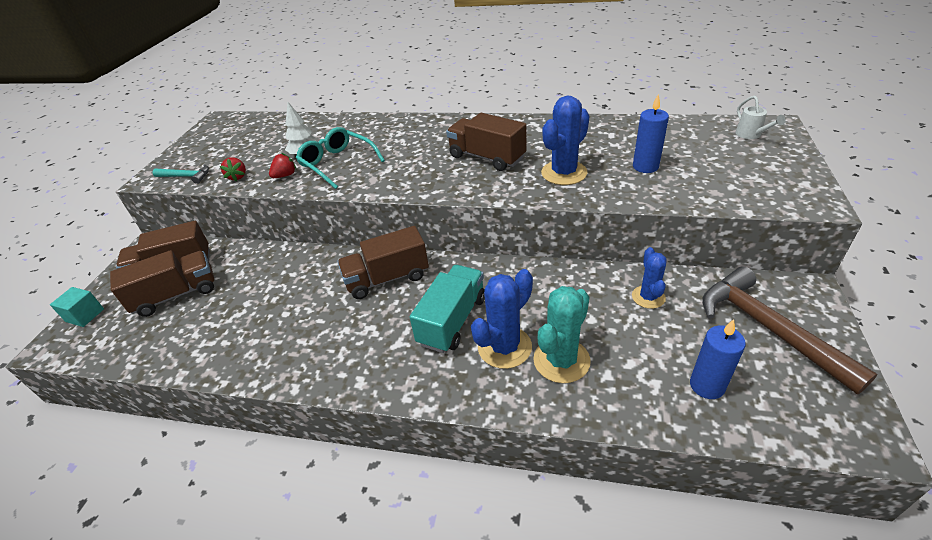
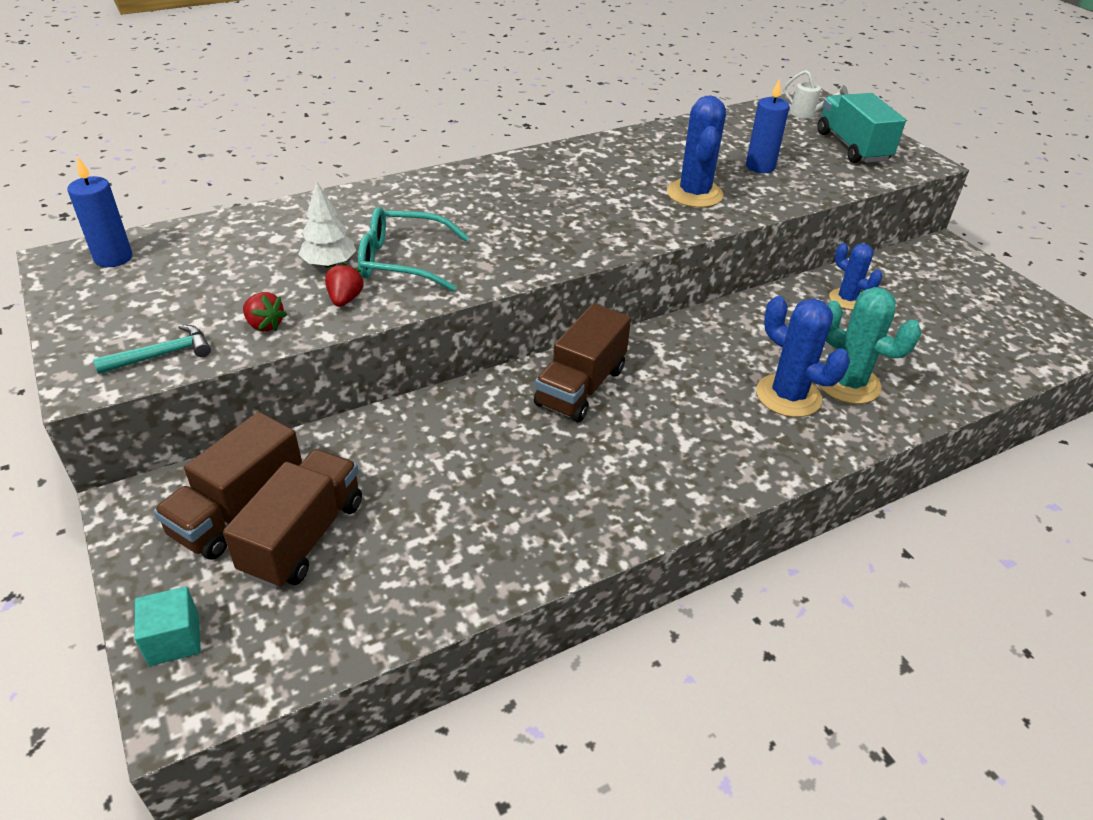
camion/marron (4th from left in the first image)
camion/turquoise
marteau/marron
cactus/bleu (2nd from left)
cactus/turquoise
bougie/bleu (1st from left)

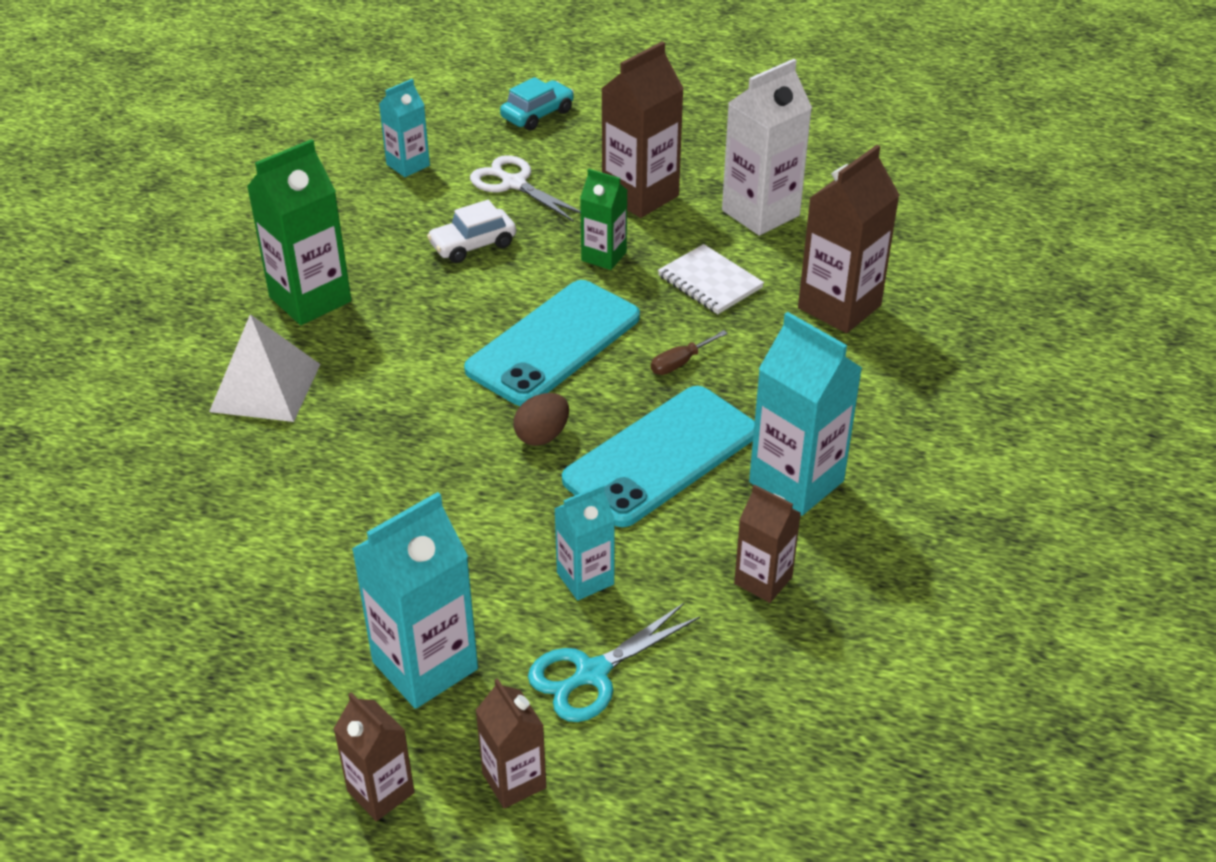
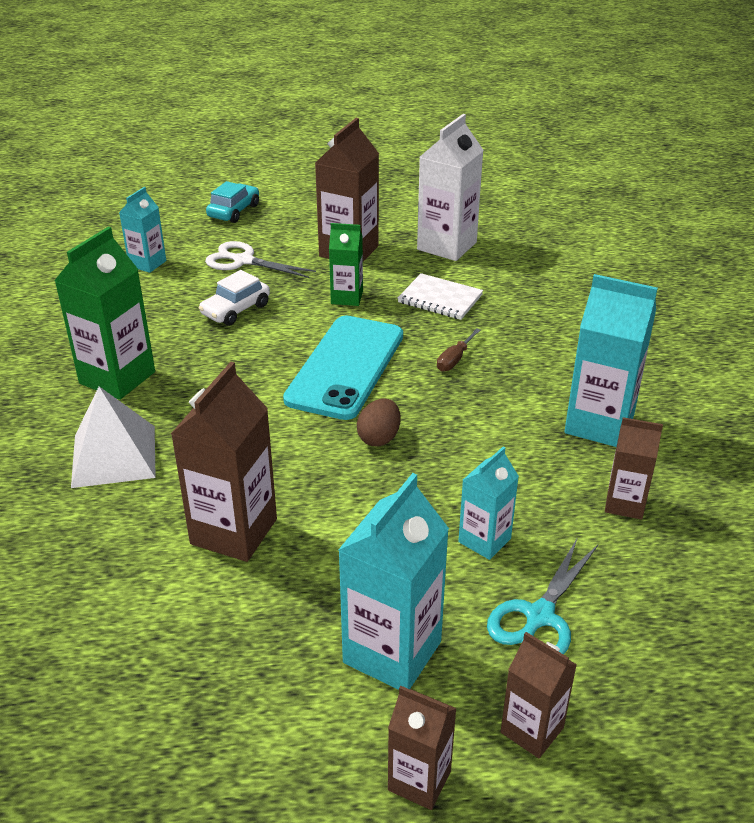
brique de lait/marron (1st from left)
téléphone/turquoise (2nd from left in the first image)

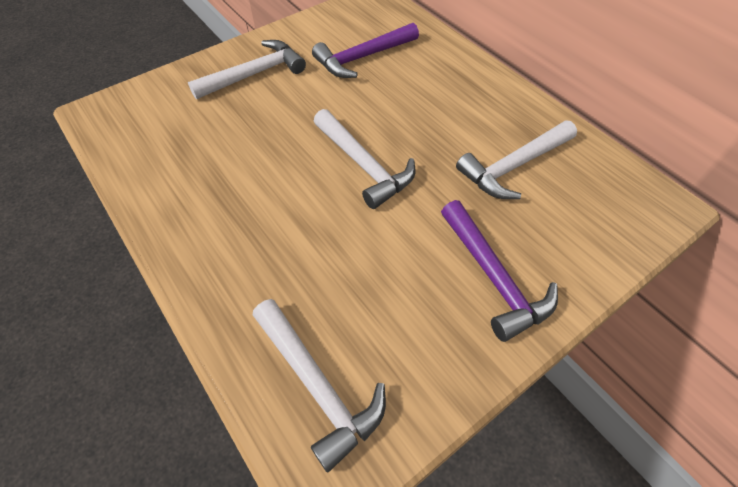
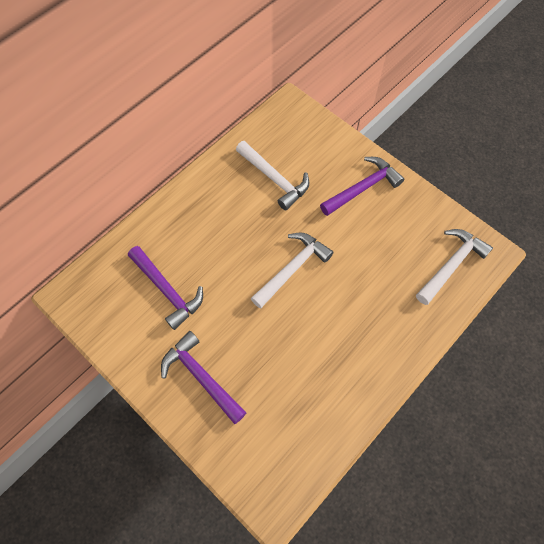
marteau/violet (2nd from left)

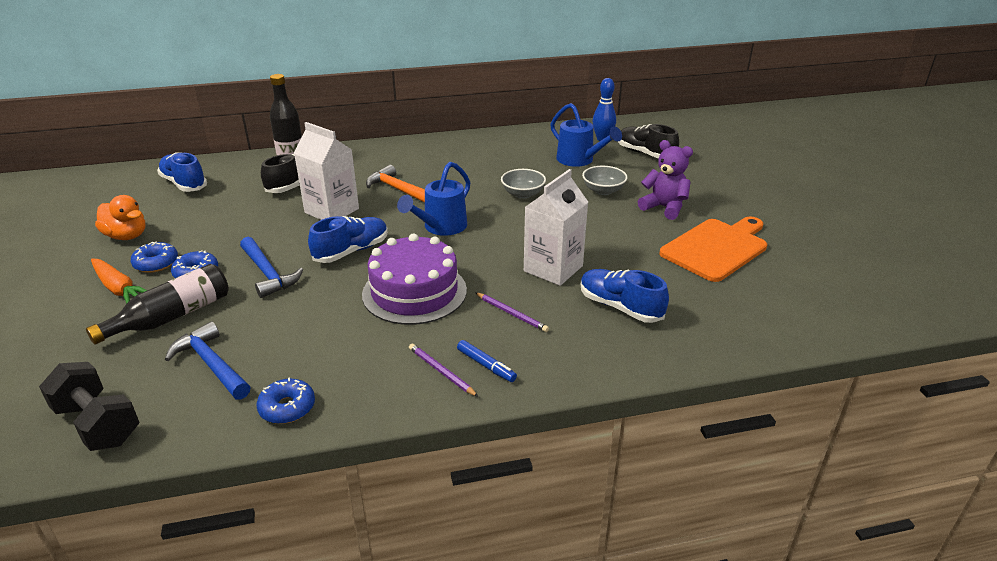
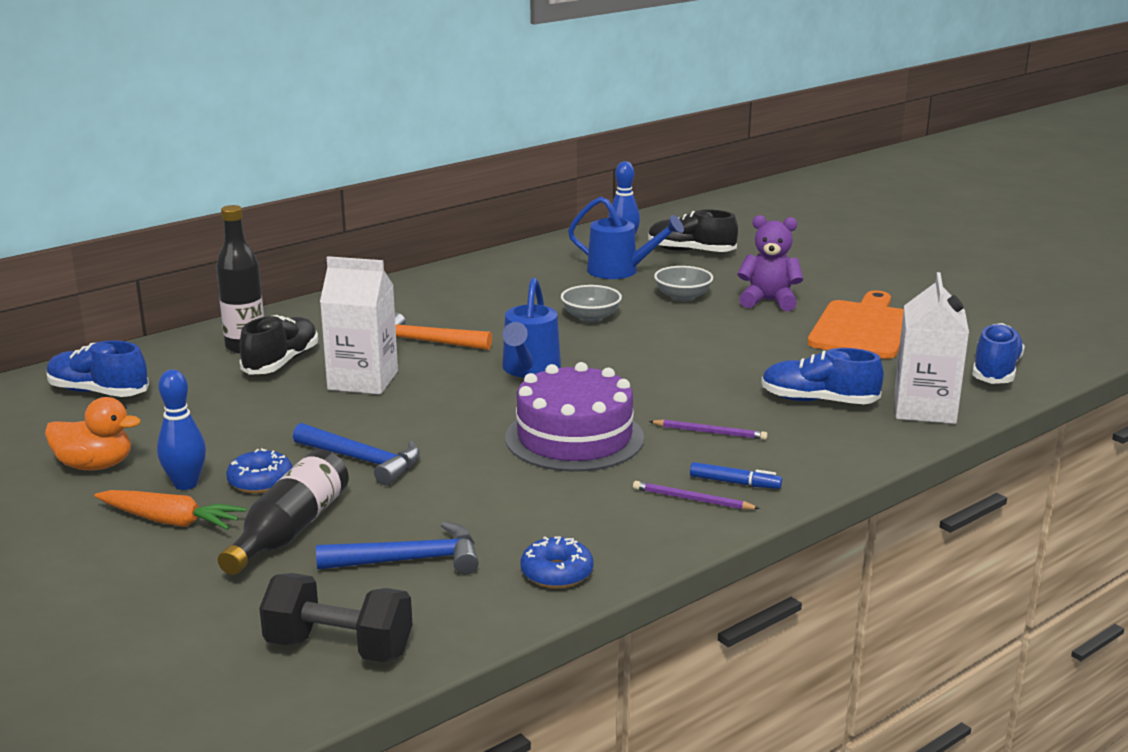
brique de lait/blanc (2nd from left)
chaussure/bleu (3rd from left)
quille/bleu (1st from left)
marteau/bleu (2nd from left)

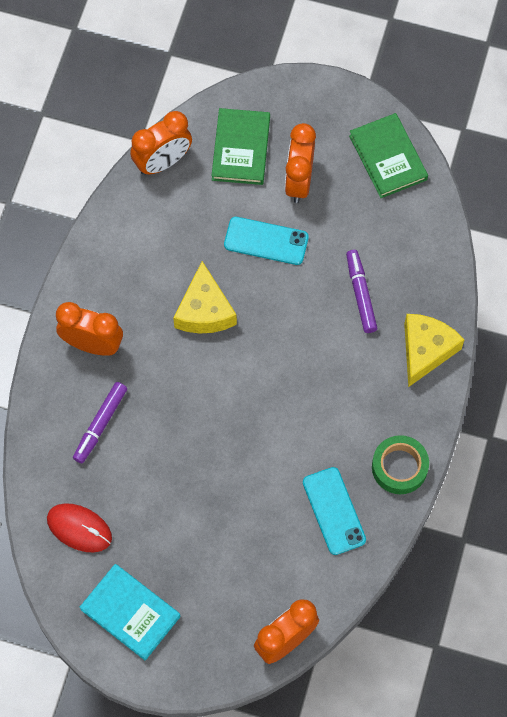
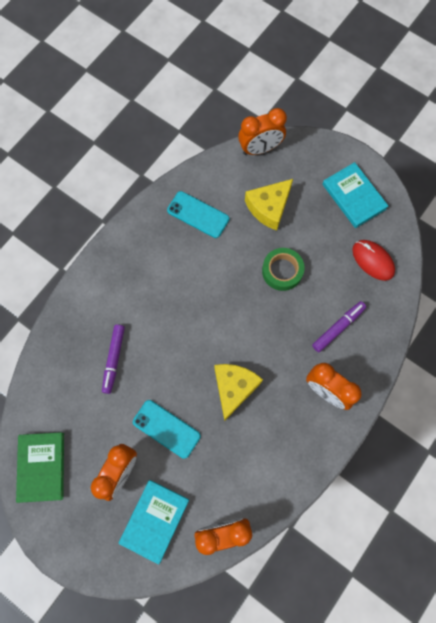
livre/turquoise (1st from left)
fromage/jaune (2nd from left)
ruban adhésif/vert
téléphone/turquoise (2nd from left)

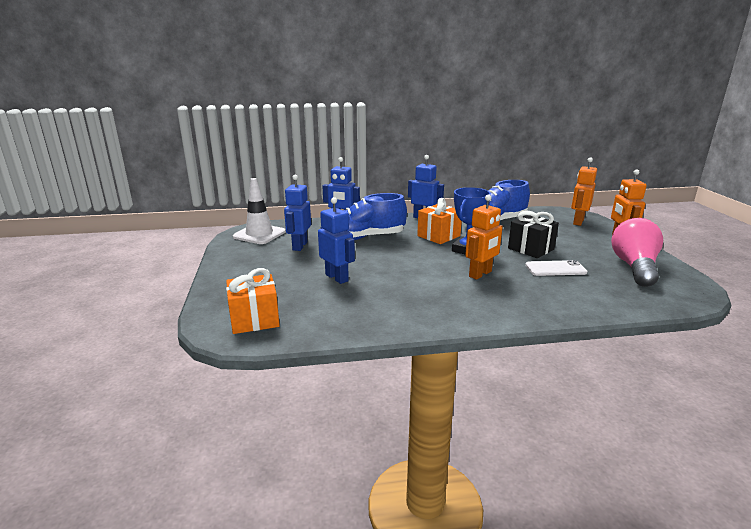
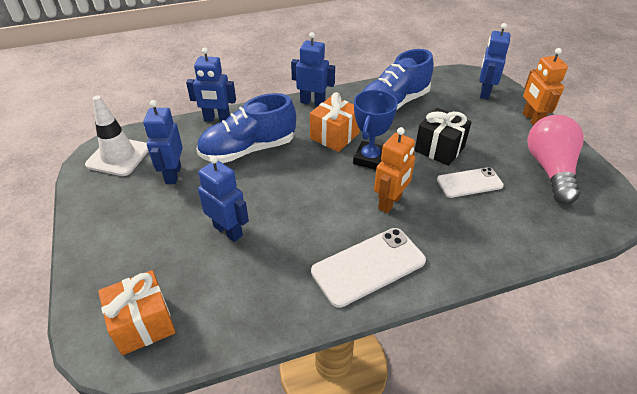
robot/bleu (5th from left)
téléphone/blanc (1st from left)

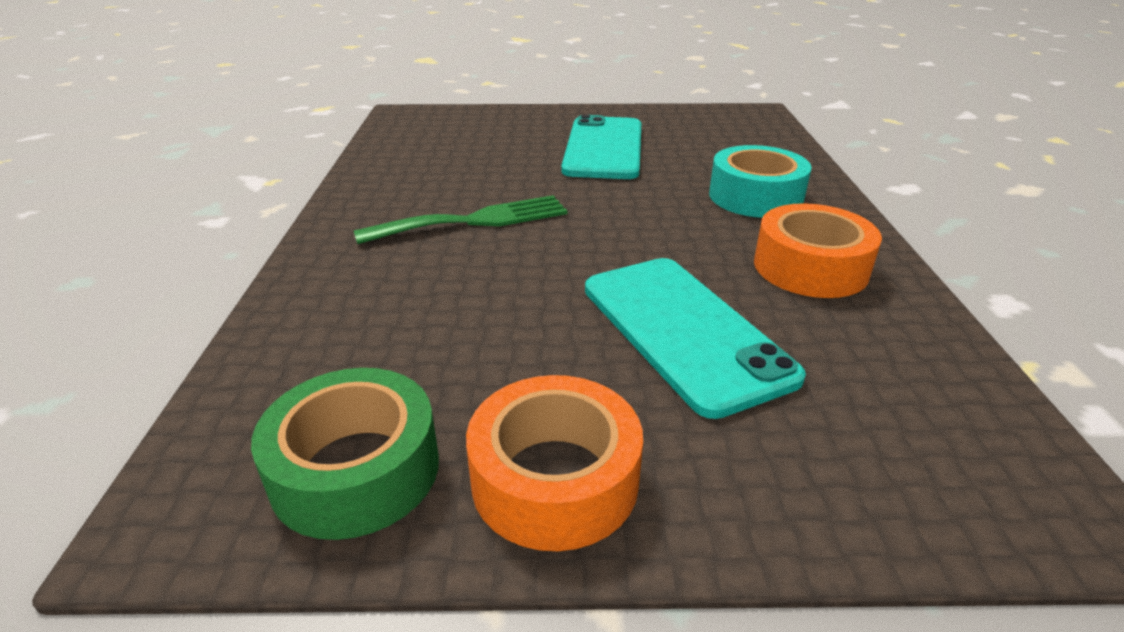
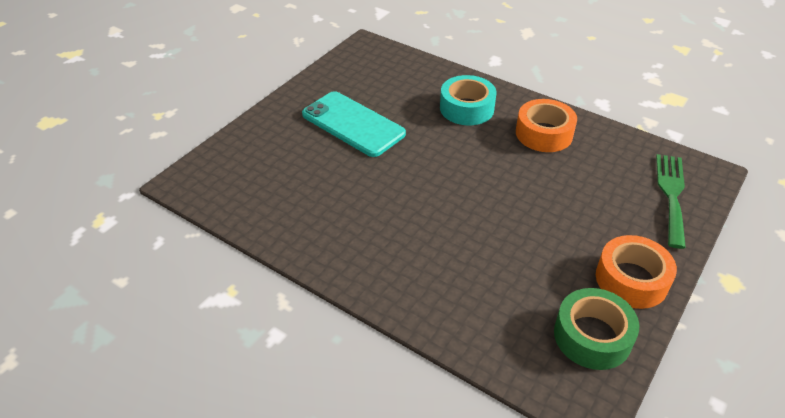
fourchette/vert
téléphone/turquoise (2nd from left in the first image)

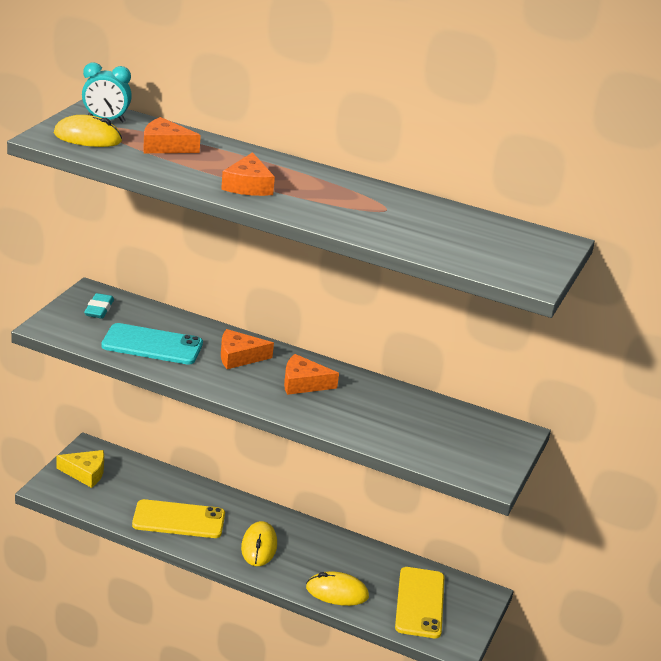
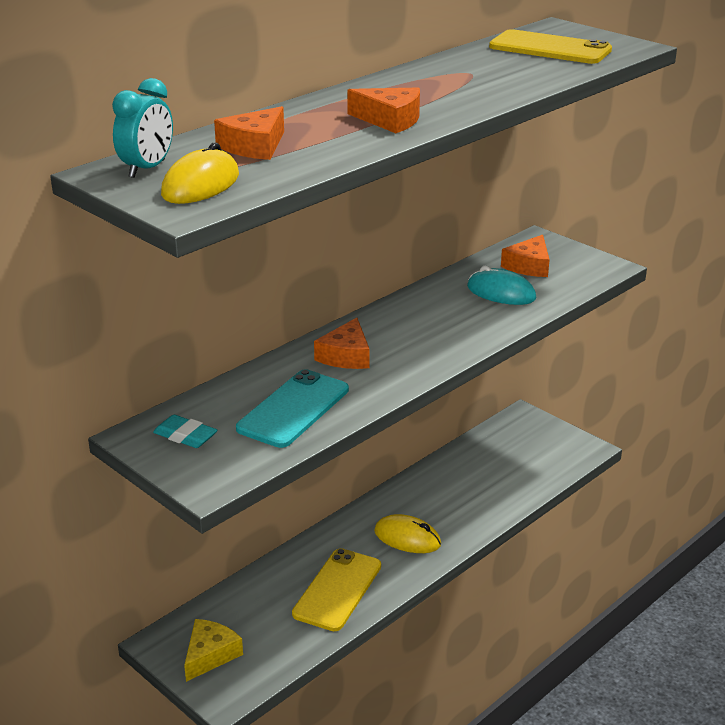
fromage/orange (4th from left)
téléphone/jaune (2nd from left)
souris/jaune (3rd from left in the first image)
souris/turquoise

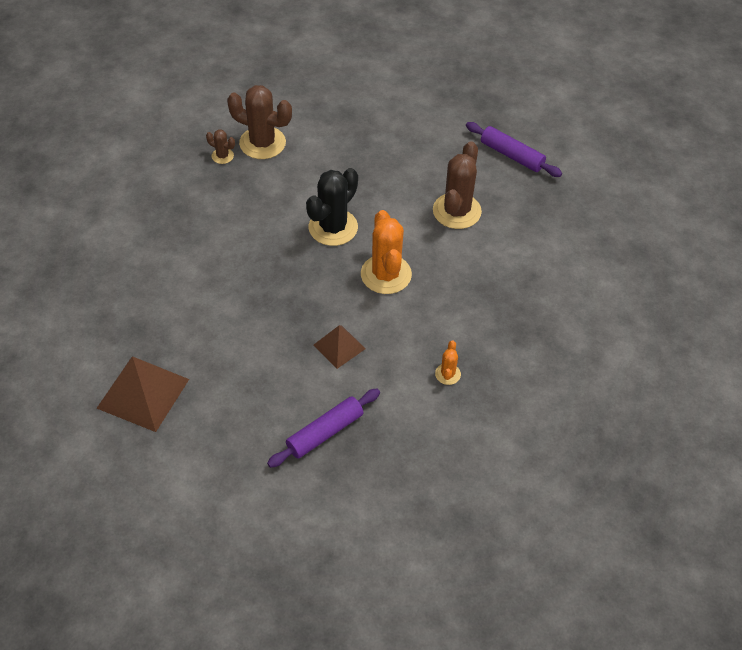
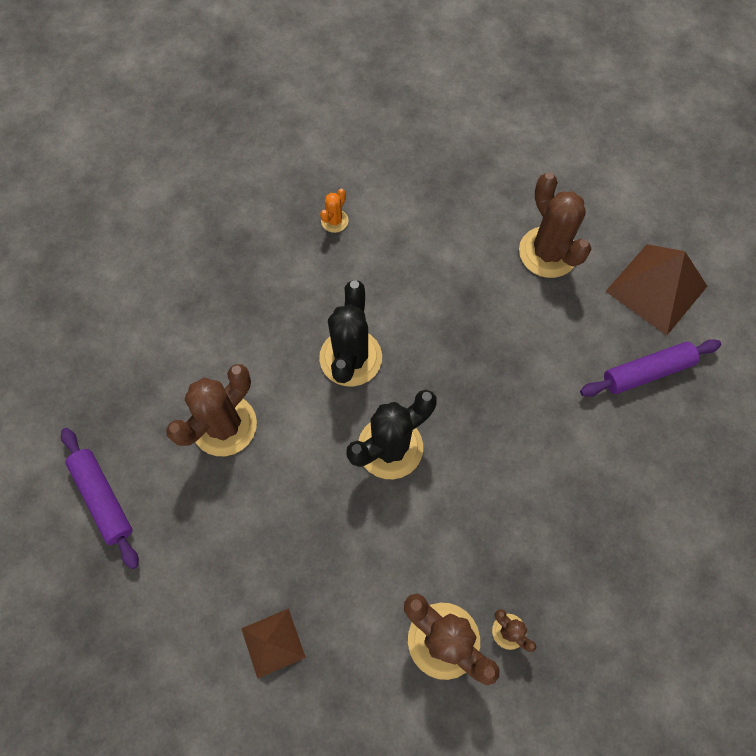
cactus/noir (1st from left)
pyramide/marron (1st from left)
rouleau à pâtisserie/violet (2nd from left)
cactus/marron (4th from left)

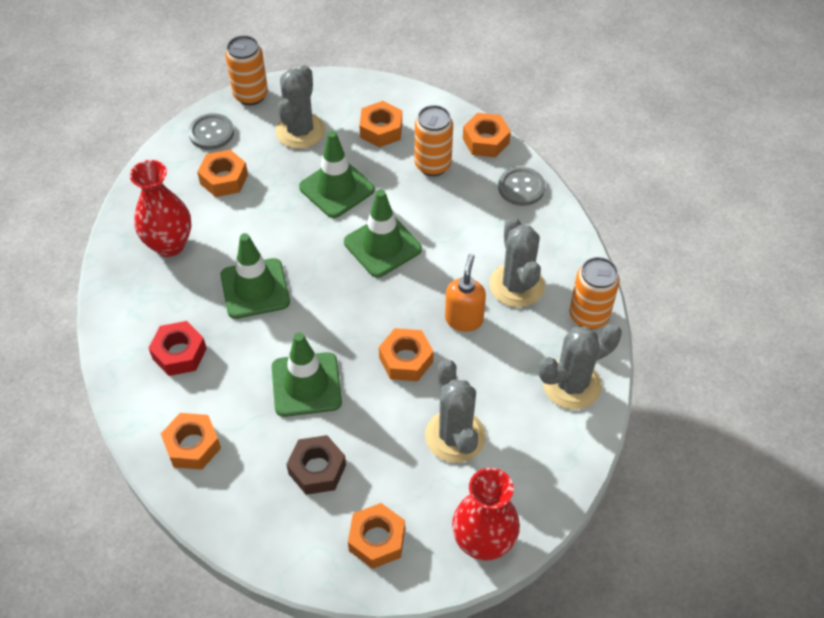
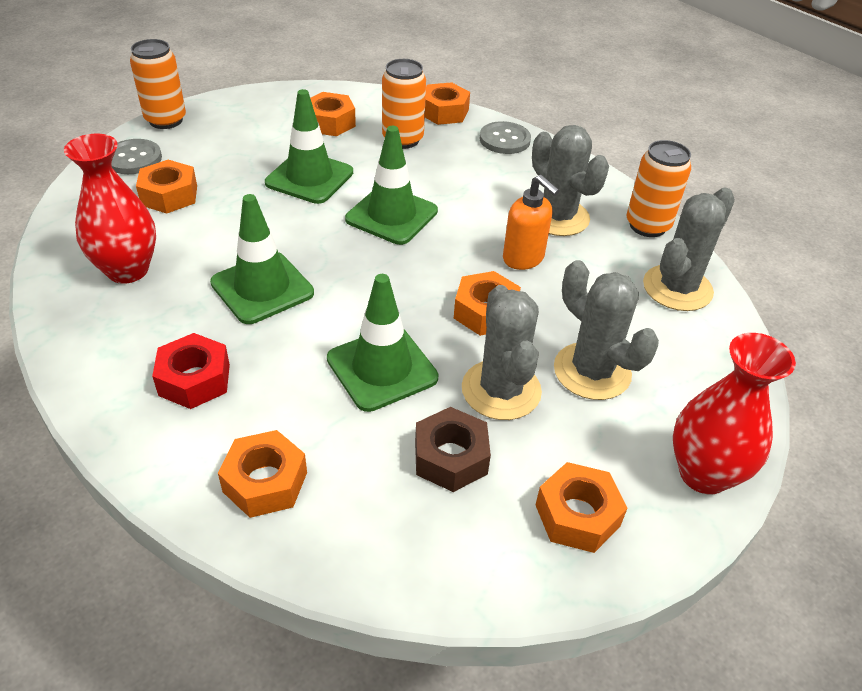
cactus/gris (1st from left)
distributeur de savon/orange

